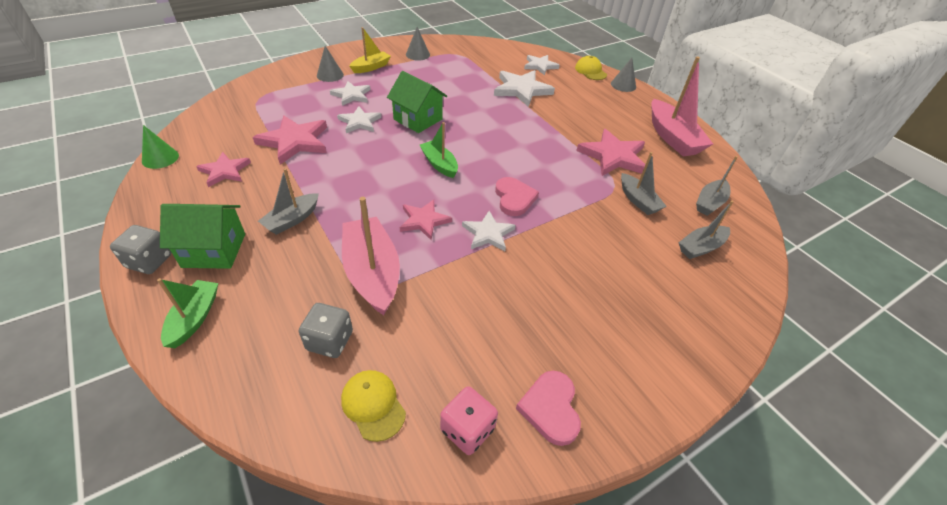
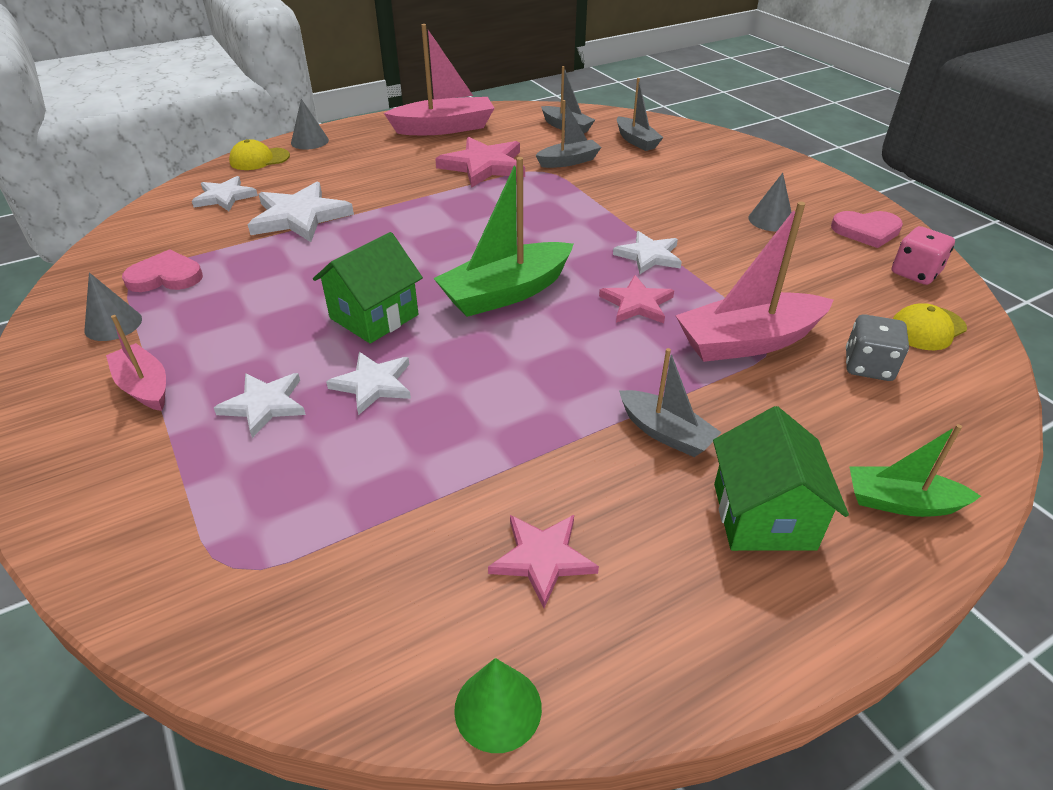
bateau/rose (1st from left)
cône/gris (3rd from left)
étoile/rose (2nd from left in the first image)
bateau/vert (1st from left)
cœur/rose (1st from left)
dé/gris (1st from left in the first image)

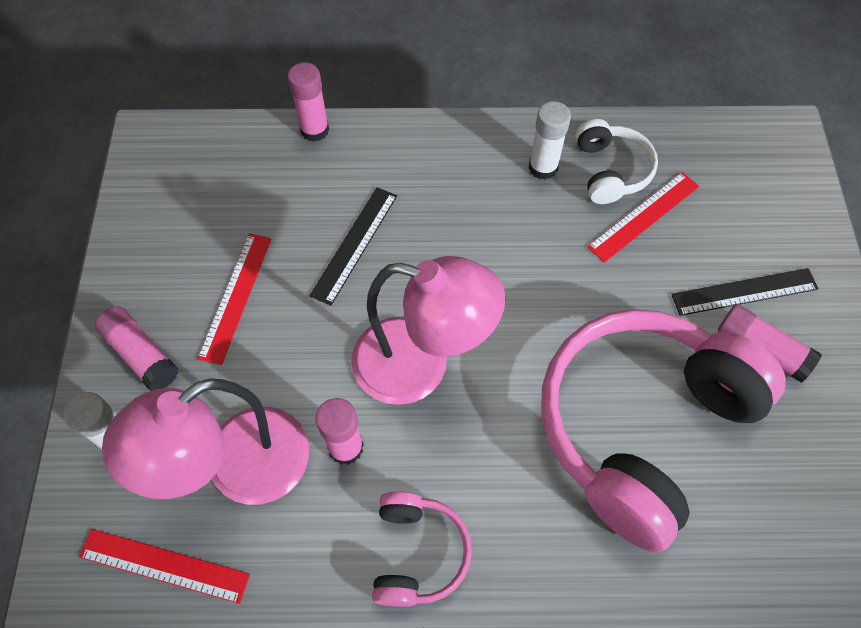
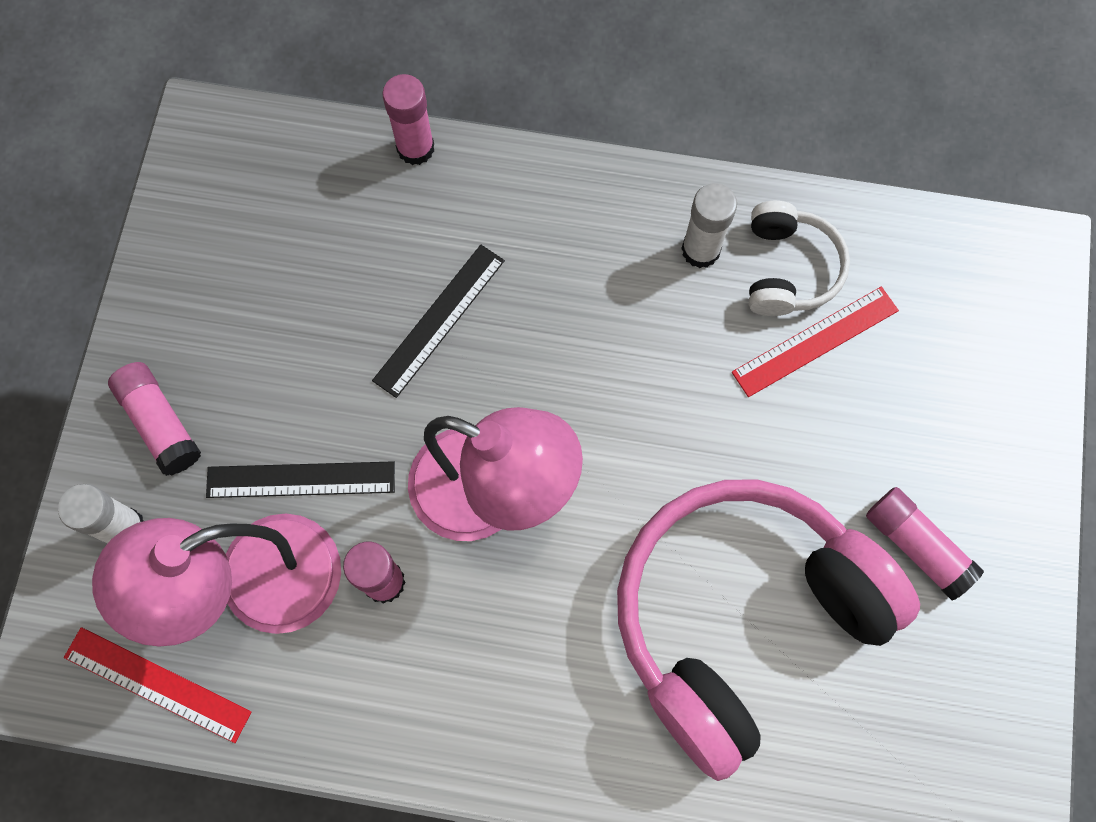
règle/rouge (2nd from left in the first image)
règle/noir (1st from left)
casque audio/rose (1st from left in the first image)

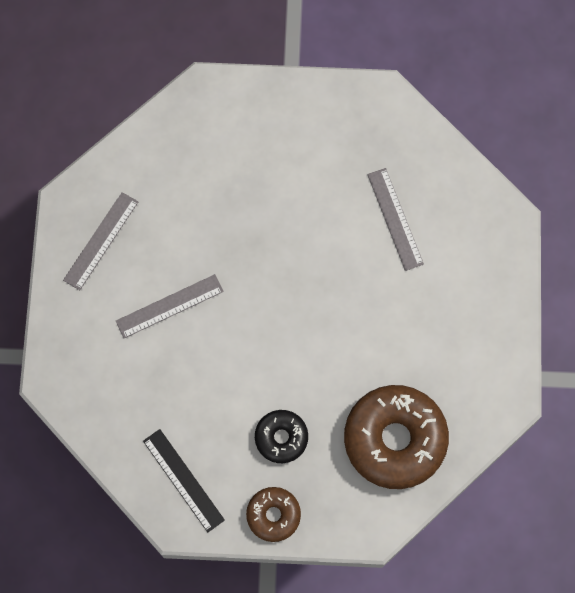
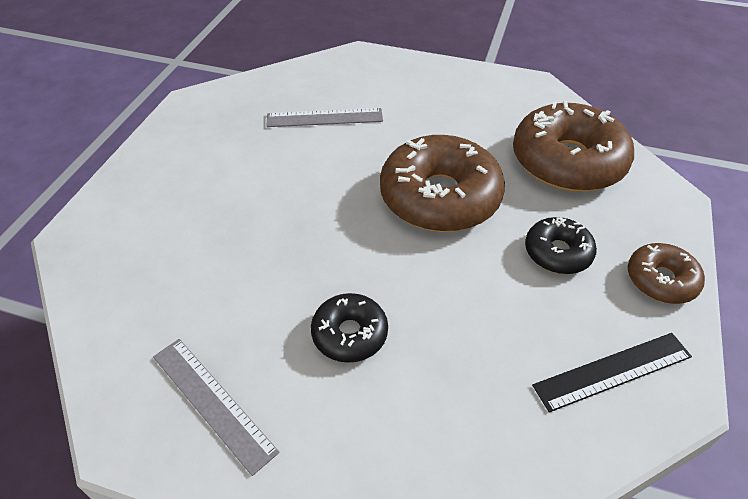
beignet/noir (1st from left)
beignet/marron (1st from left)

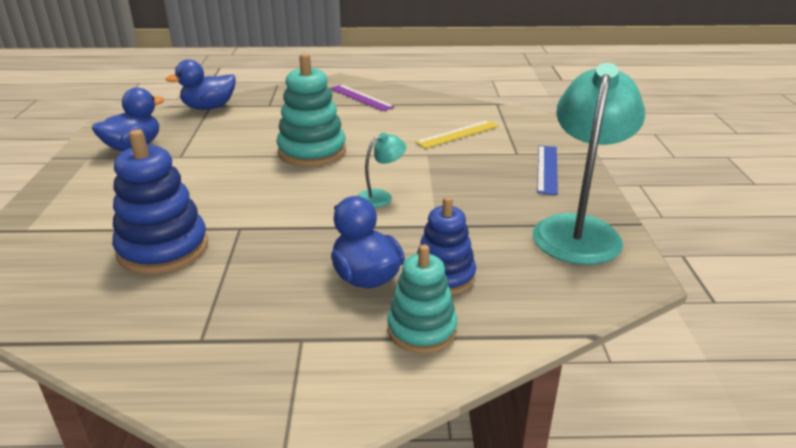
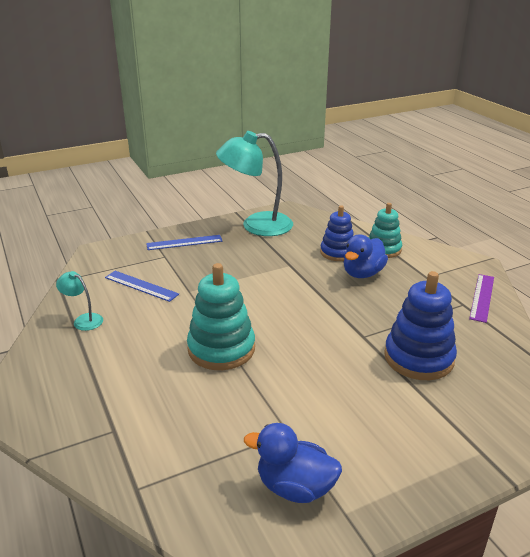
canard/bleu (2nd from left in the first image)
règle/violet
règle/bleu (1st from left)
lampe/turquoise (1st from left)

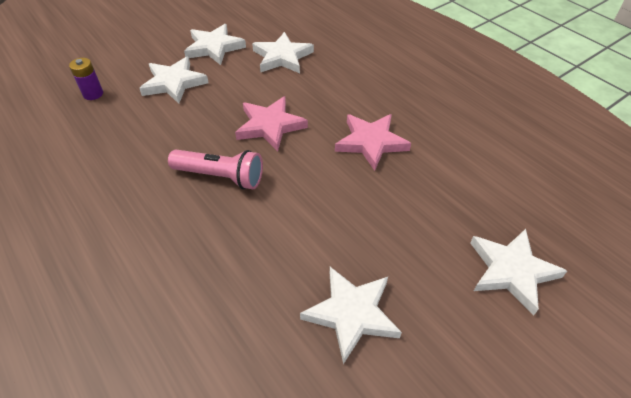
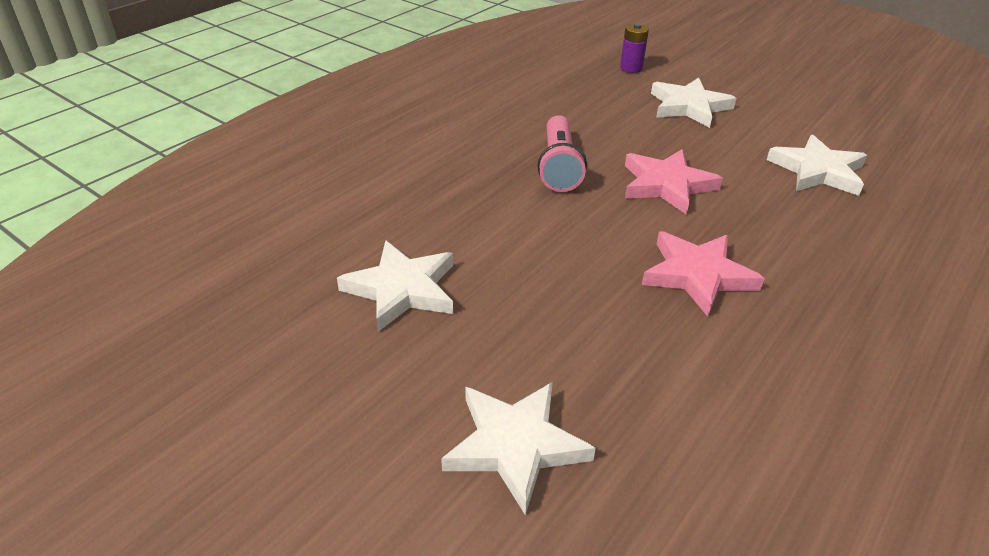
étoile/blanc (2nd from left in the first image)

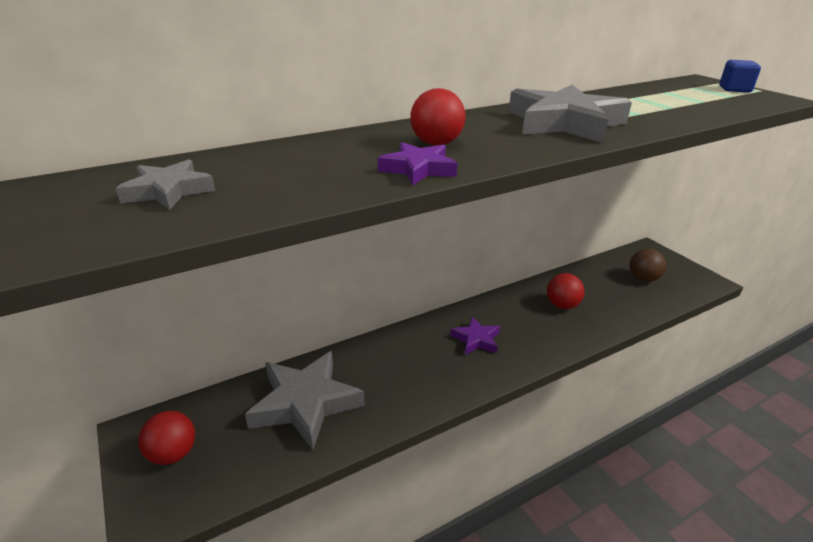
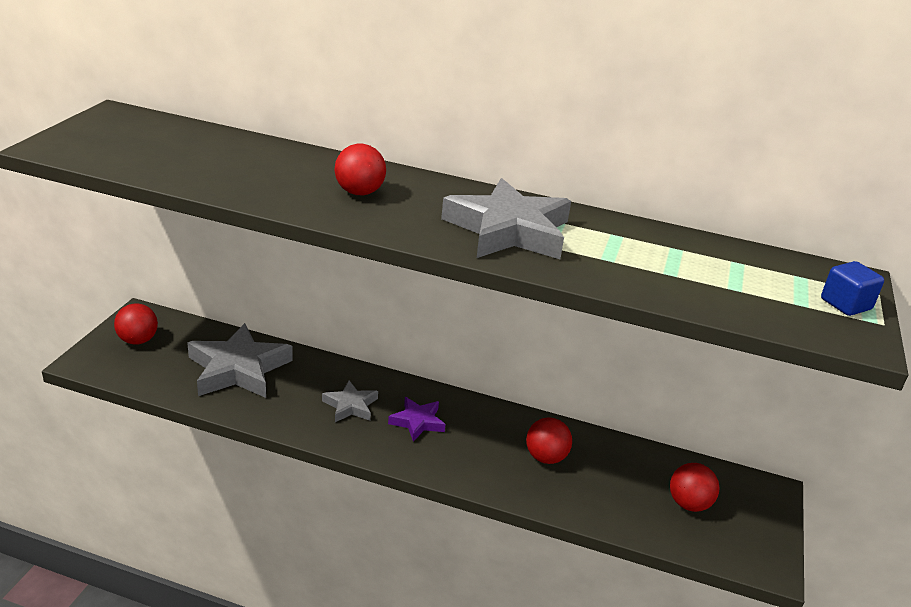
étoile/violet (1st from left in the first image)
étoile/gris (2nd from left)
balle/rouge (4th from left)

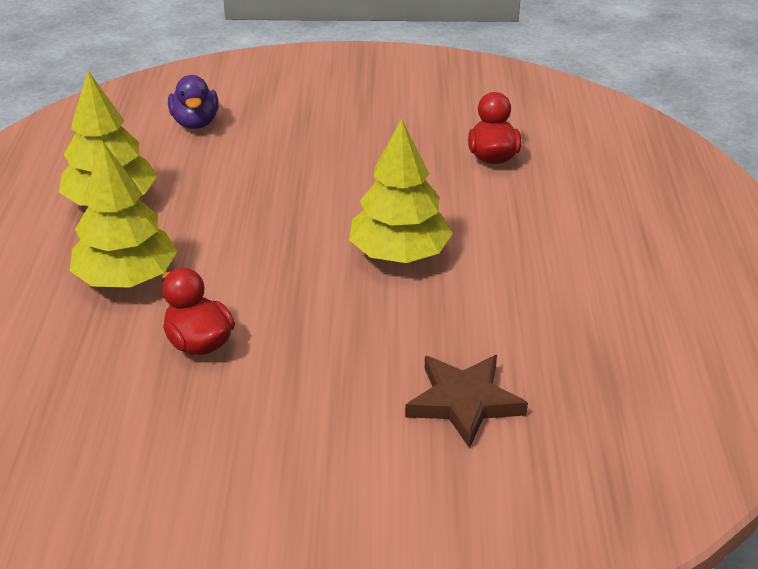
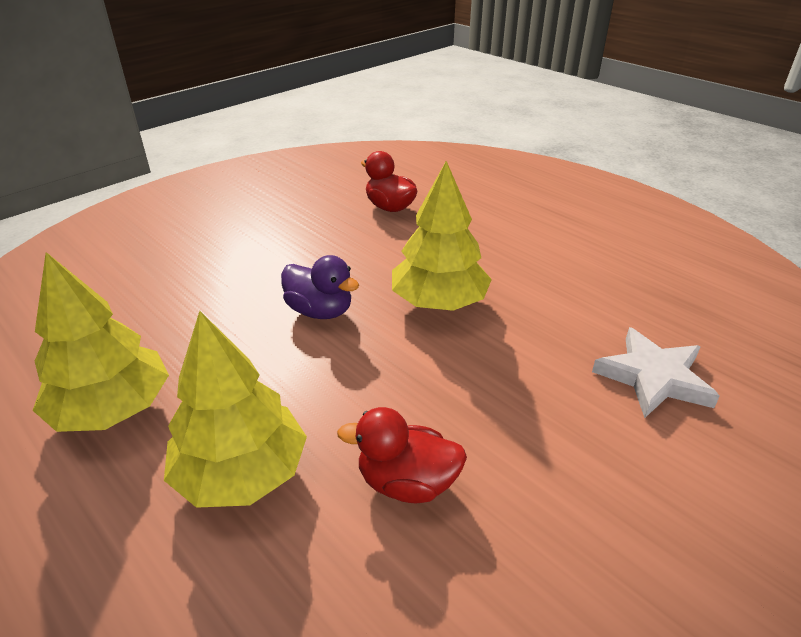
canard/violet
étoile/blanc

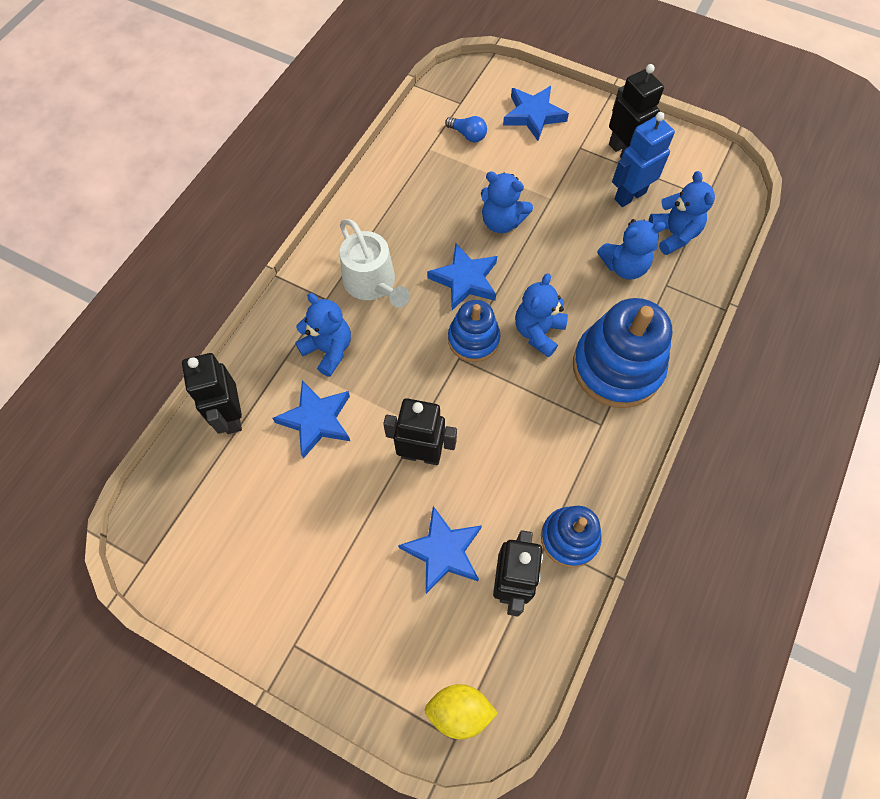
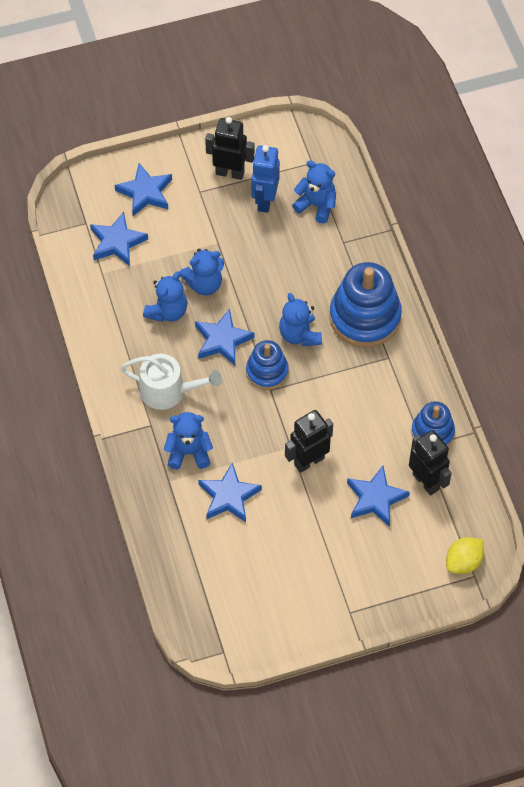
étoile/bleu (1st from left)
ours en peluche/bleu (1st from left)
robot/noir (1st from left in the first image)

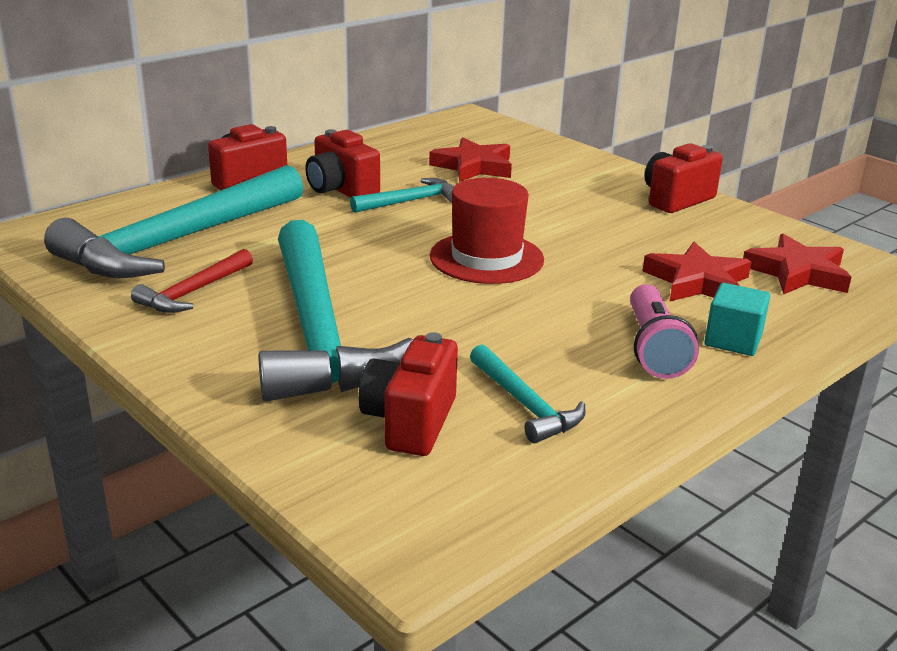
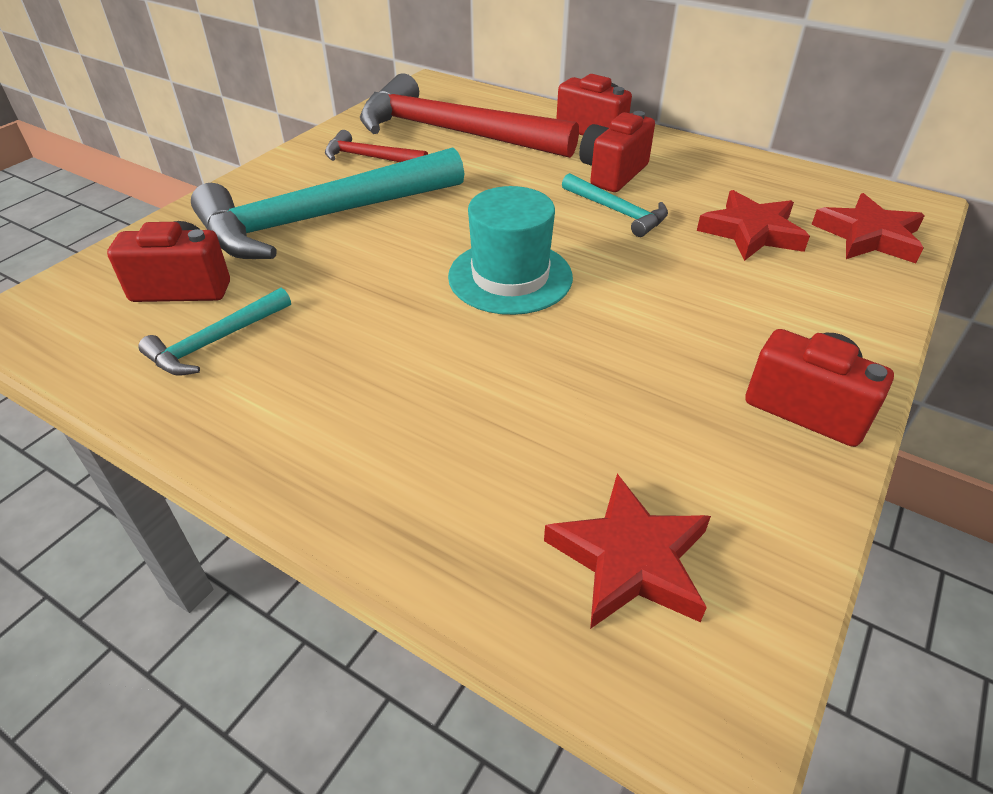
marteau/rouge (2nd from left)
chapeau/turquoise
étoile/rouge (3rd from left)
cube/turquoise
lampe de poche/rose

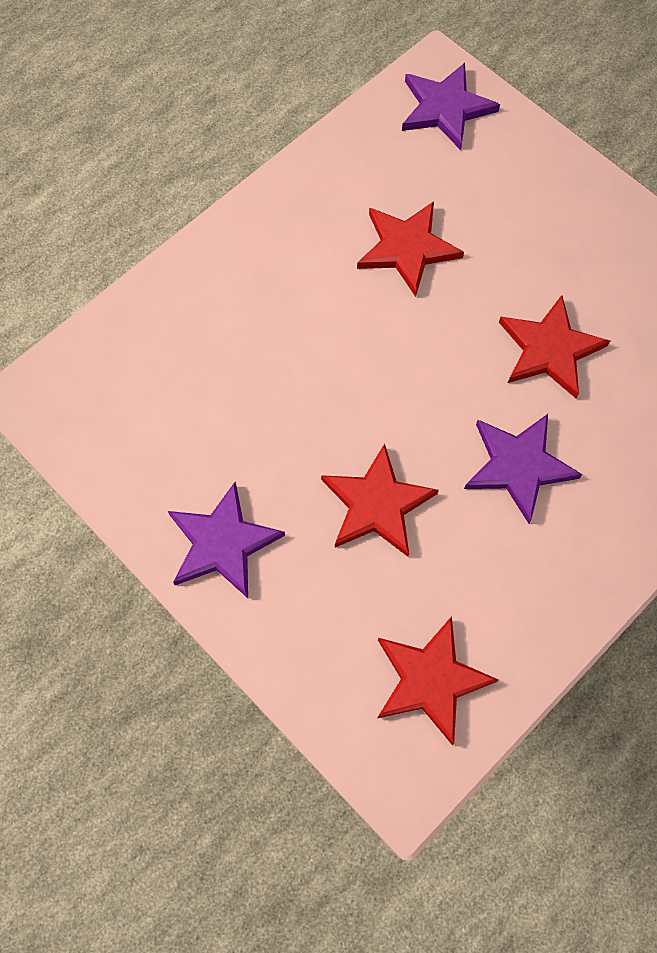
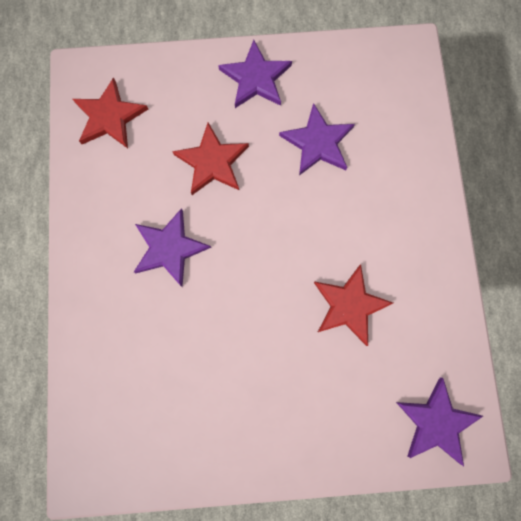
étoile/rouge (4th from left in the first image)
étoile/violet (3rd from left)

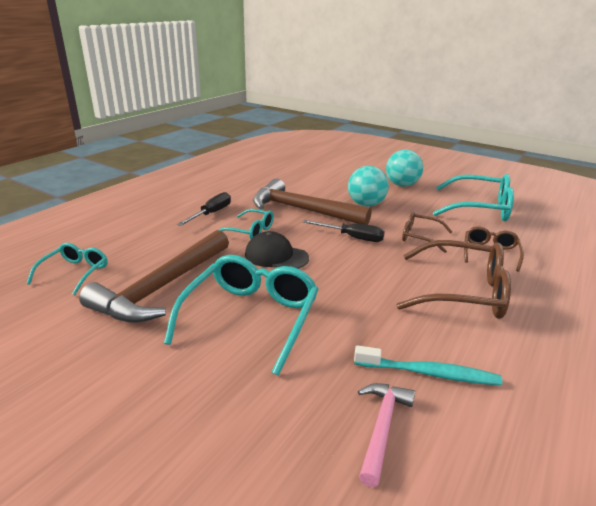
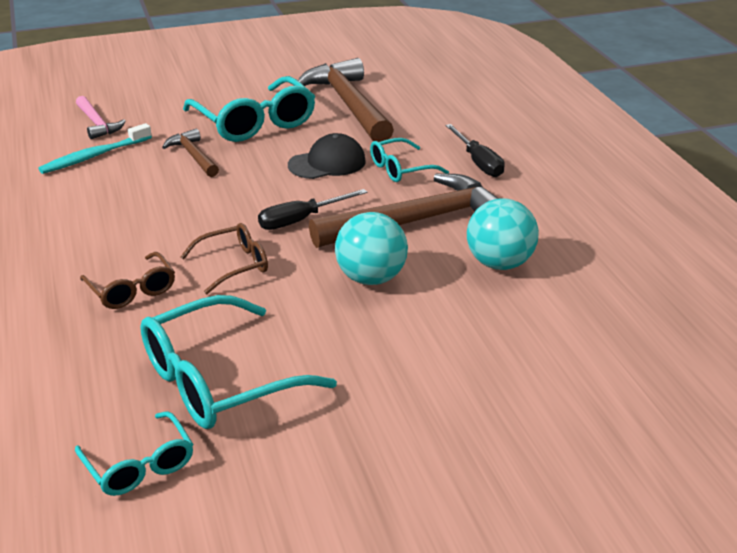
balle/turquoise (2nd from left)
lunettes/marron (2nd from left in the first image)
lunettes/turquoise (1st from left)
marteau/marron (1st from left)

